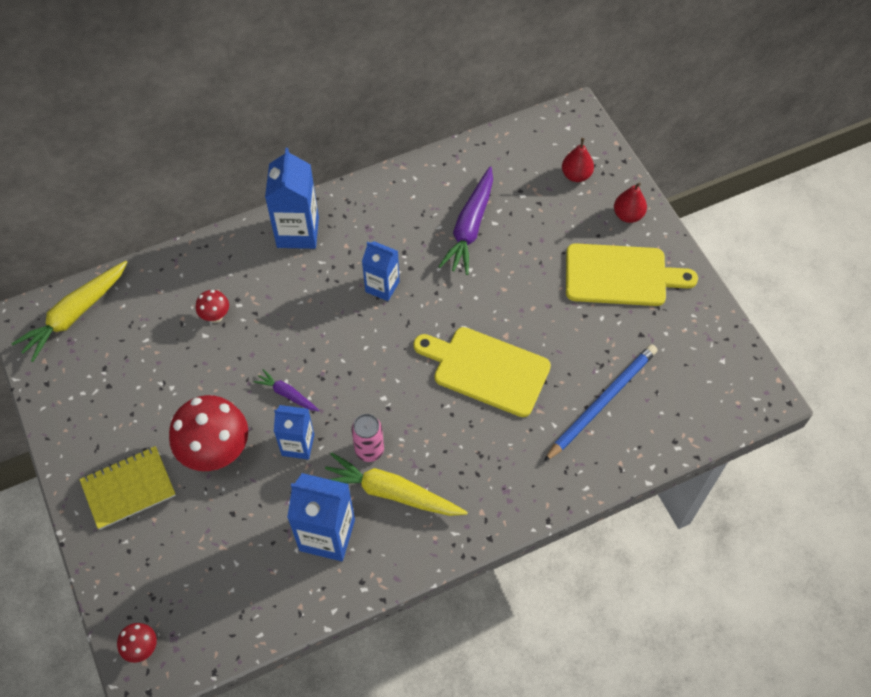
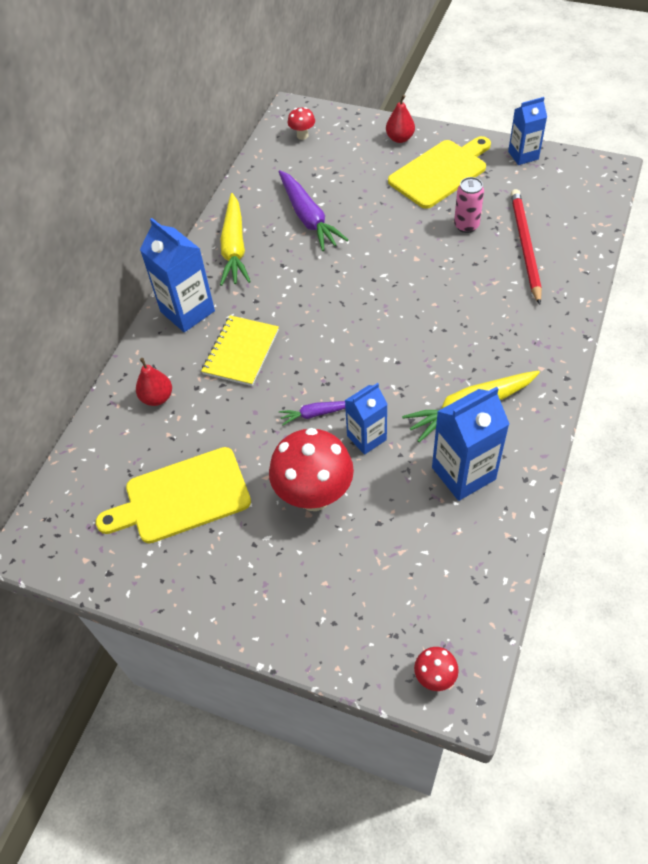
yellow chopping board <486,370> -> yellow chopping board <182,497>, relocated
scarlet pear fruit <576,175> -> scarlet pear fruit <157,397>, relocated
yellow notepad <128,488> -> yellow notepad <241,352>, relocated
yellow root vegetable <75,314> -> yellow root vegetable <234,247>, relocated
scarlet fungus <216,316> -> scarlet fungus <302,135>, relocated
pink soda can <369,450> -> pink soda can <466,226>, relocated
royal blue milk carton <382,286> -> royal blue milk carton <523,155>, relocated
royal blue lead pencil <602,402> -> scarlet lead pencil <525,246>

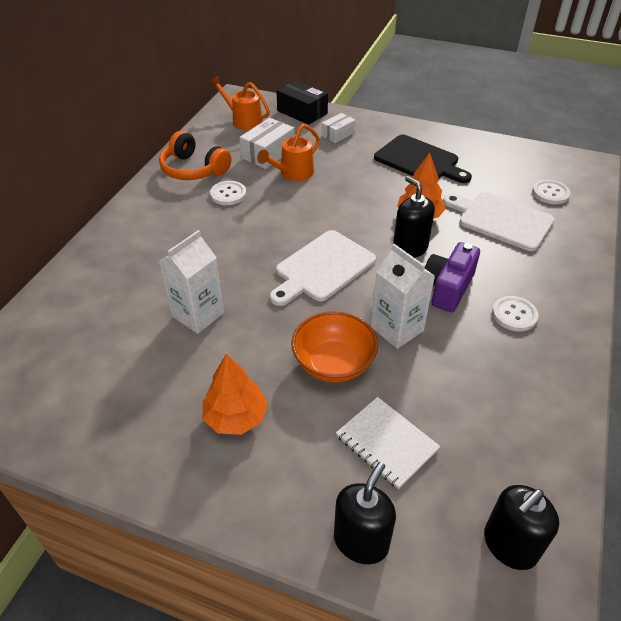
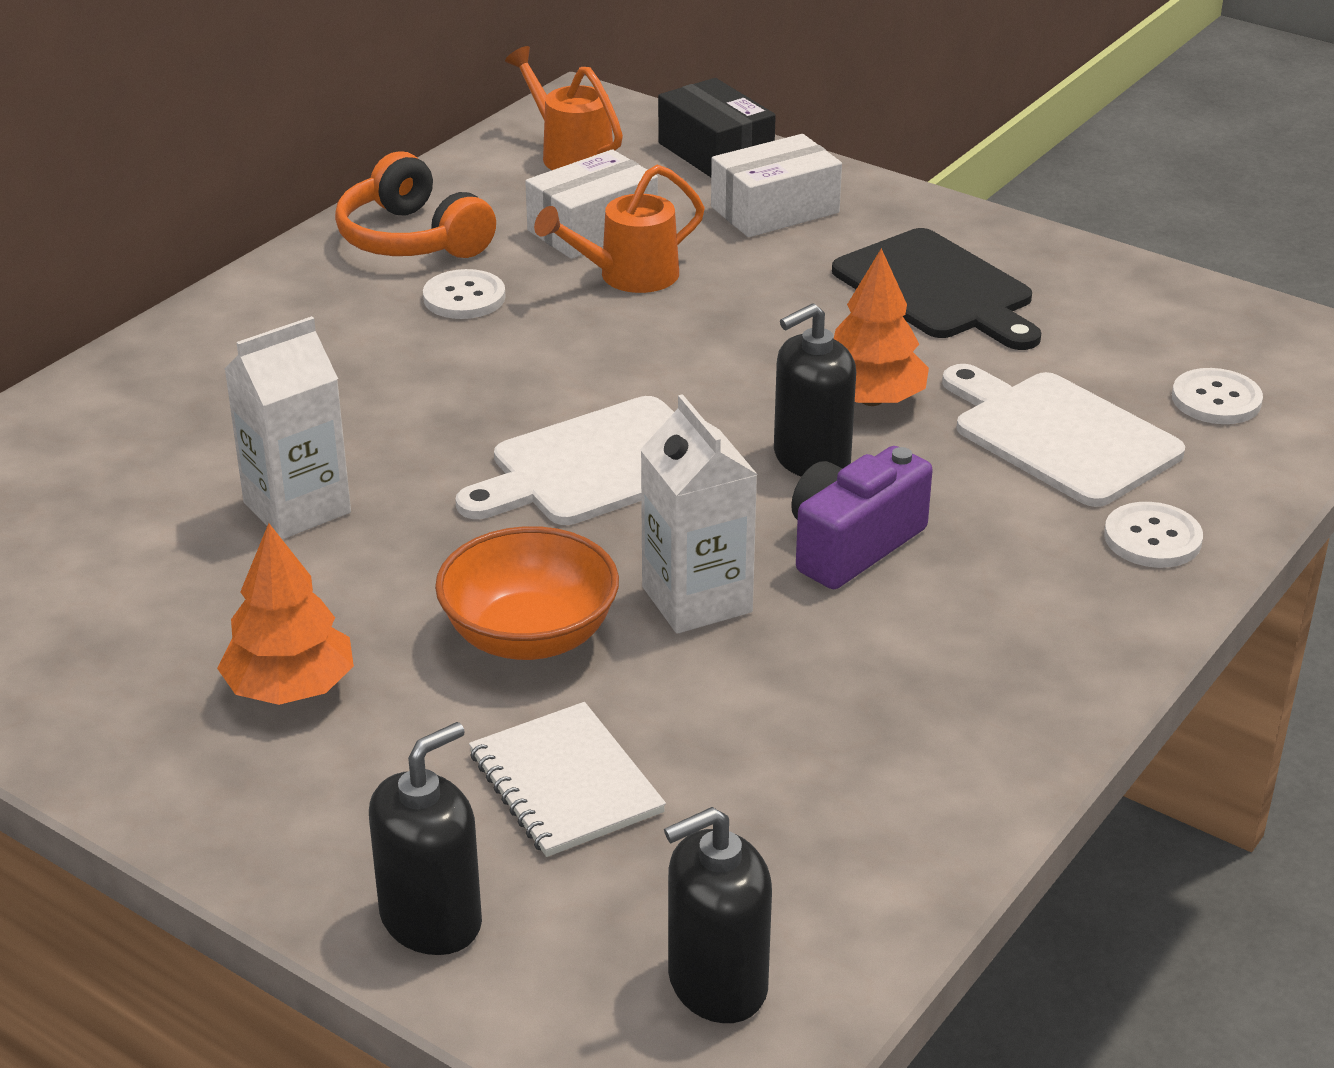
white box <338,134> -> white box <775,210>, x1.58
ebony soap dispenser <410,248> -> ebony soap dispenser <811,459>, 105 degrees counterclockwise
white sewing button <514,315> -> white sewing button <1152,538>, relocated

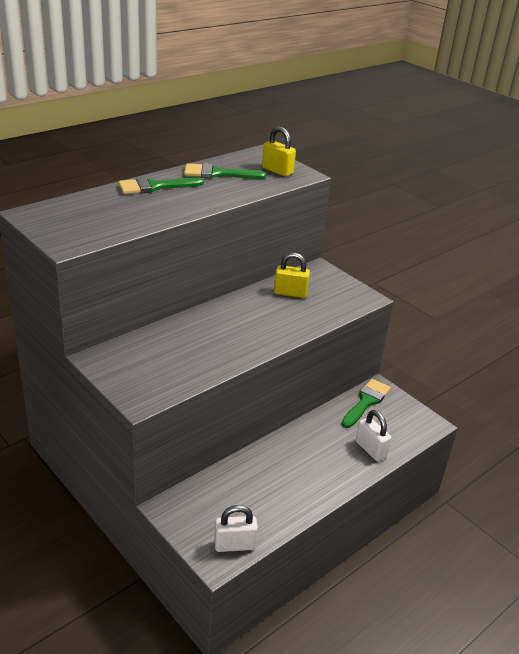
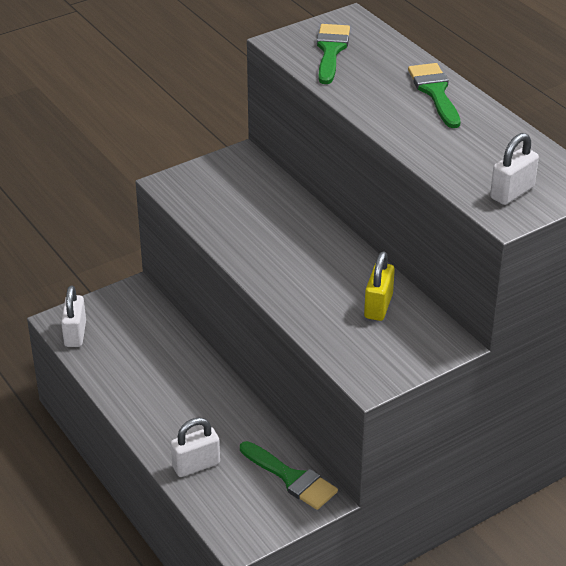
green brush <218,174> -> green brush <331,50>, relocated
yellow lock <277,171> -> white lock <512,192>

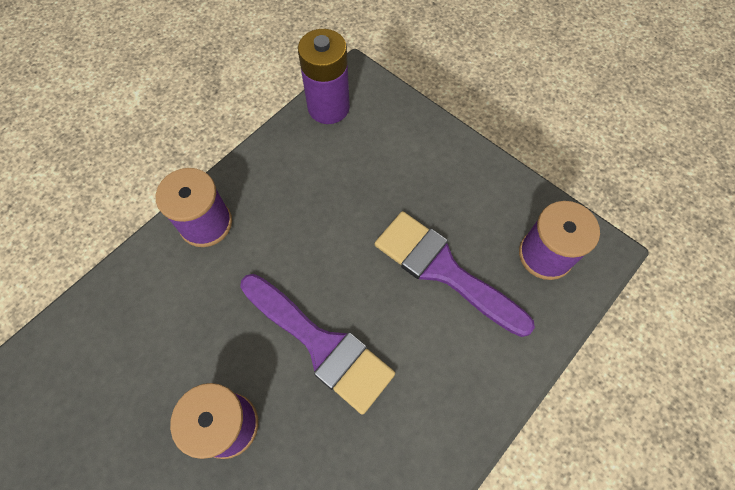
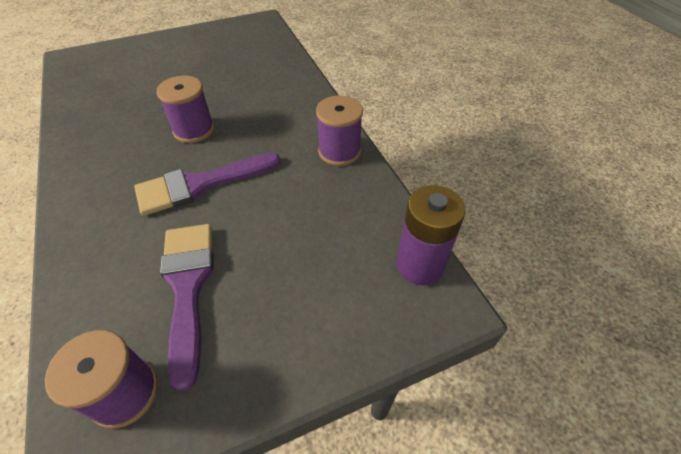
royal purple brush <443,269> -> royal purple brush <188,286>, 75 degrees counterclockwise

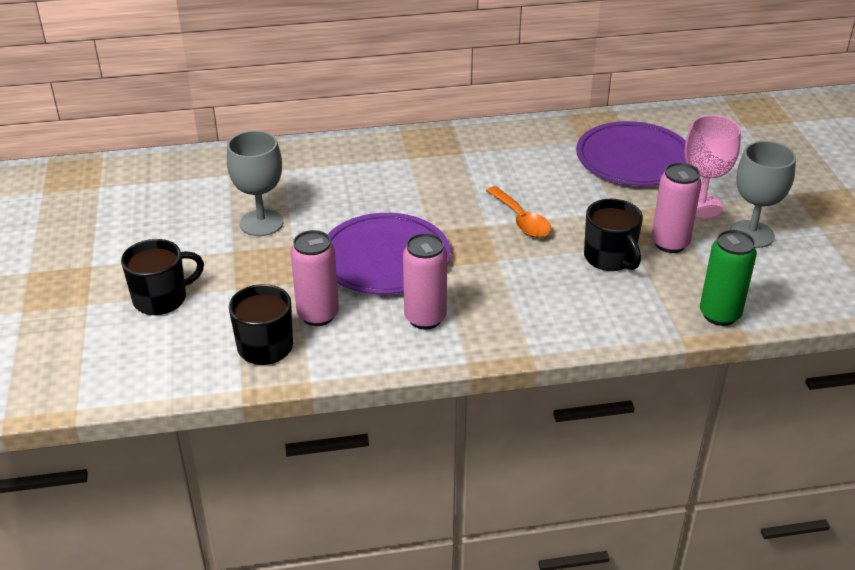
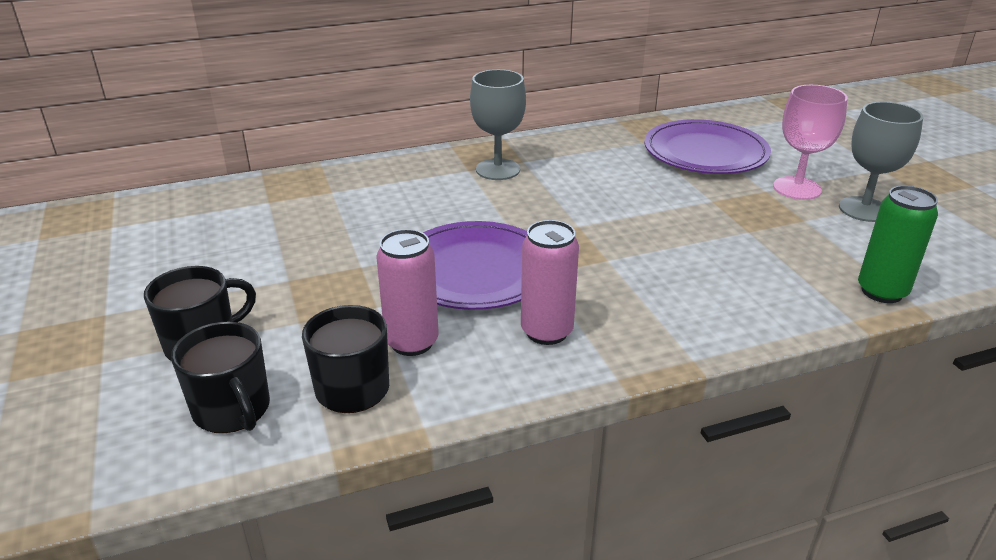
ebony mug <610,258> -> ebony mug <232,410>, relocated
ash-grey wine glass <261,223> -> ash-grey wine glass <498,169>, relocated
orange-coloured teaspoon <521,220> -> none
pink soda can <670,243> -> none

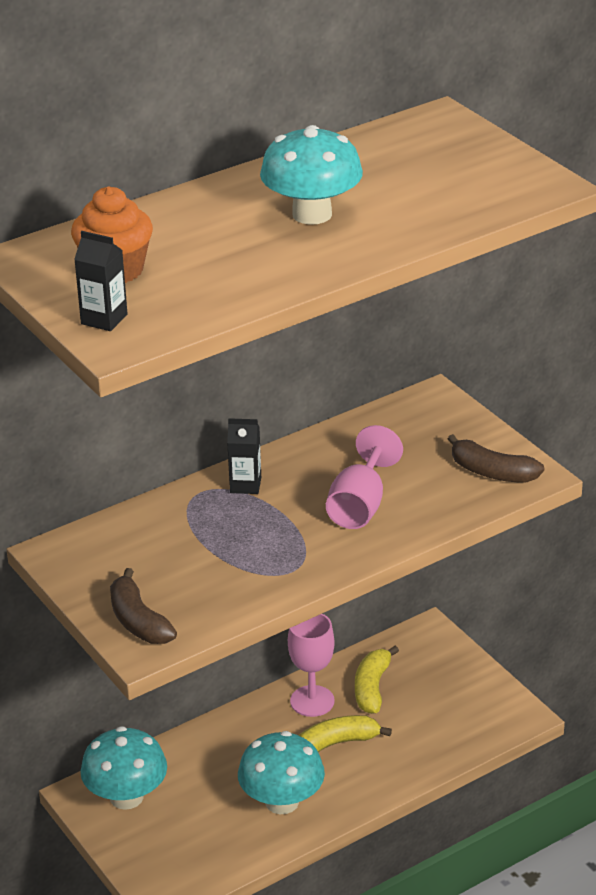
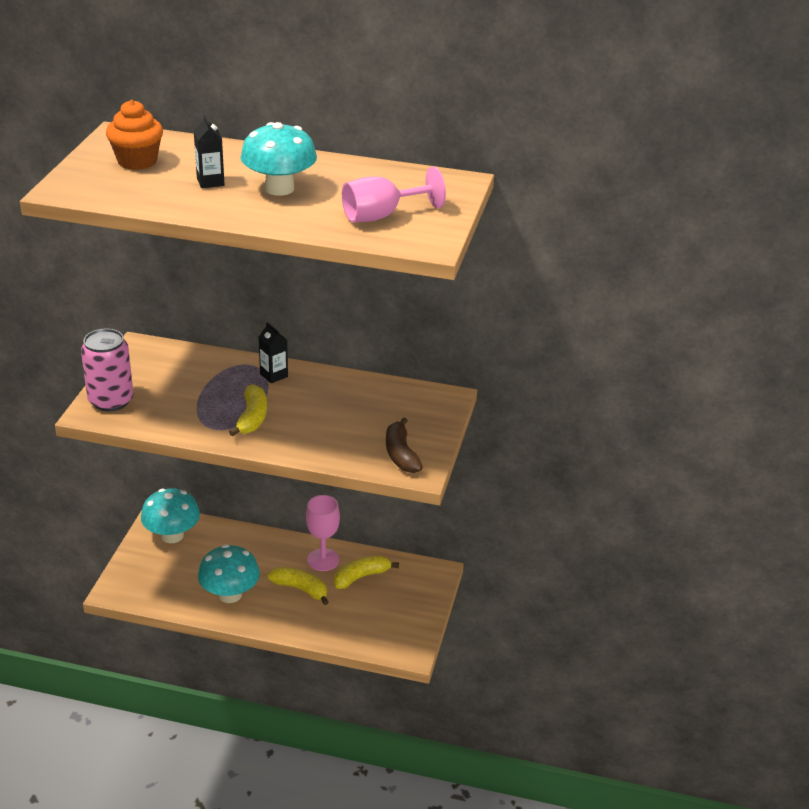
brown toy banana <138,621> -> pink soda can <111,401>
ebony milk carton <104,319> -> ebony milk carton <210,182>, relocated
none -> yellow toy banana <252,418>
pink wine glass <360,505> -> pink wine glass <381,216>, relocated

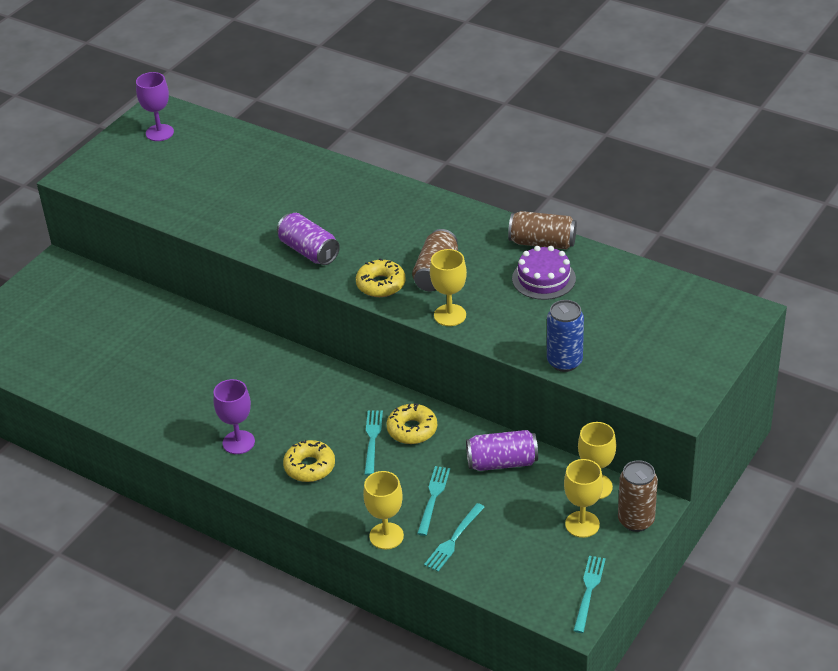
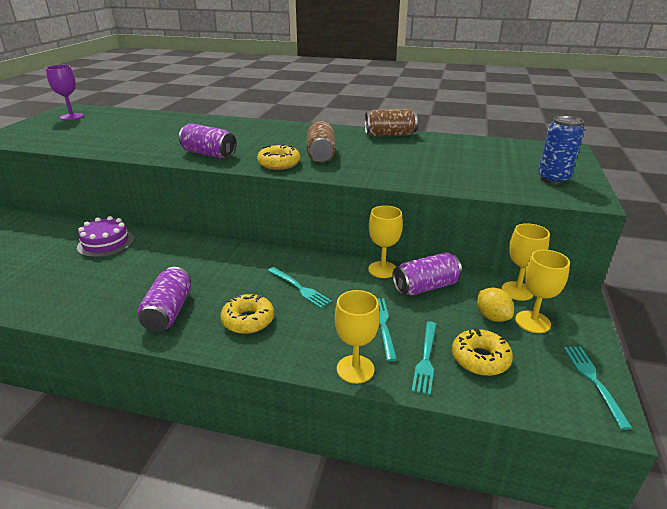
royal purple layer cake <543,278> -> royal purple layer cake <106,243>, relocated
royal purple wine glass <238,442> -> royal purple soda can <168,312>
teal dinner fork <372,439> -> teal dinner fork <300,288>, 150 degrees clockwise
yellow wine glass <450,315> -> yellow wine glass <382,269>, relocated
yellow doughnut <412,430> -> yellow doughnut <480,359>, relocated
none -> yellow toy lemon <492,317>
royal blue soda can <564,362> -> royal blue soda can <553,179>, relocated
brown soda can <636,520> -> none

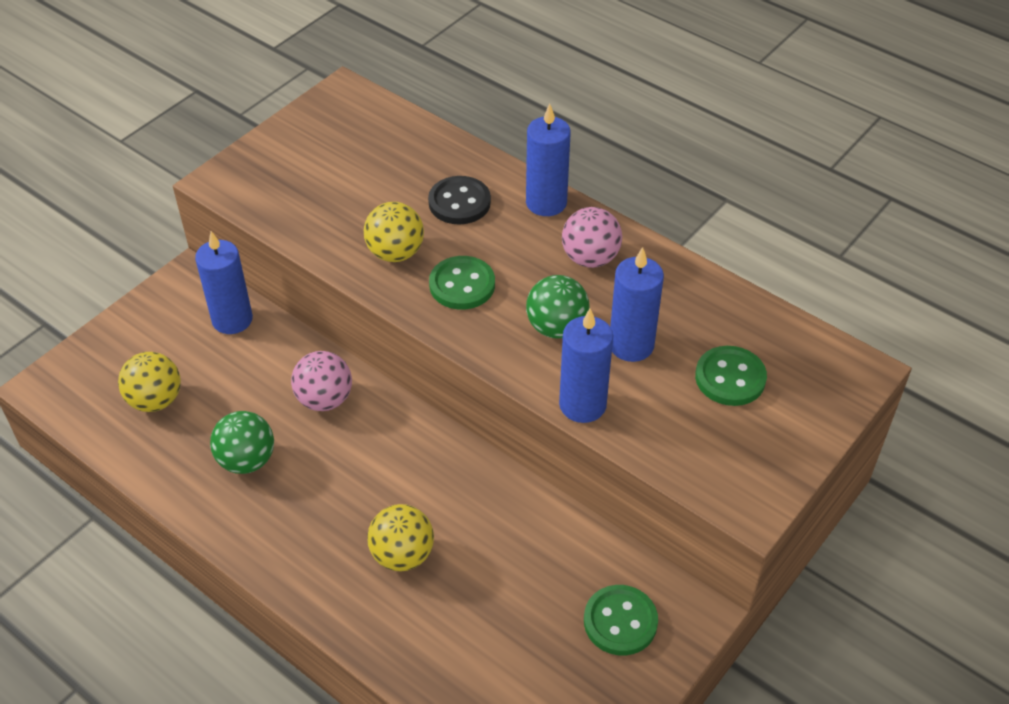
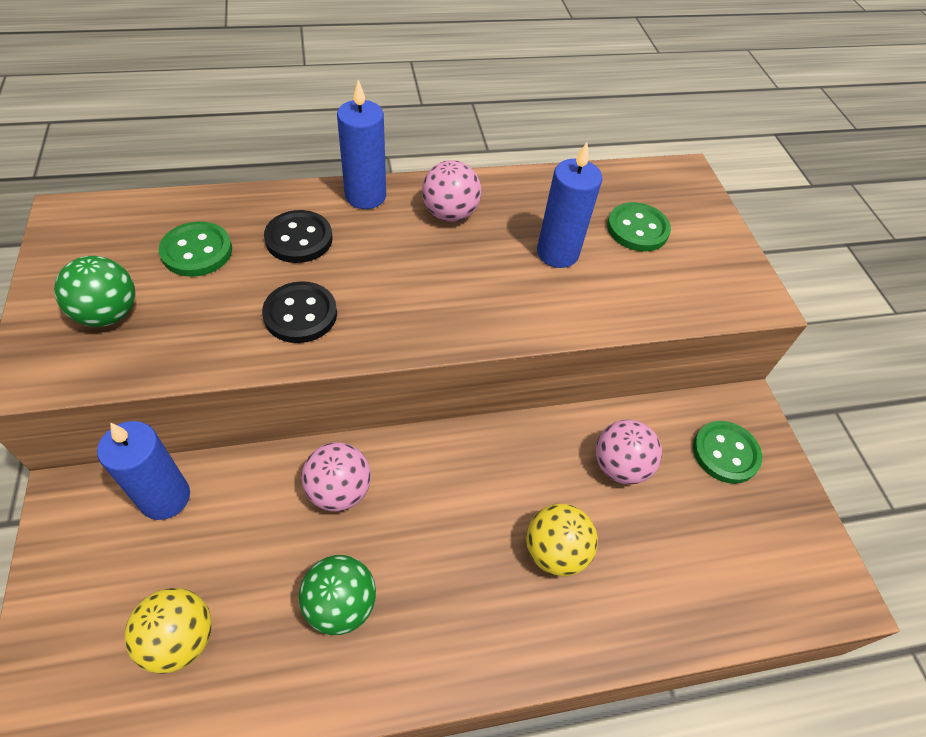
green ball <556,327> -> green ball <108,314>, relocated
green sewing button <462,285> -> green sewing button <197,251>, relocated
yellow ball <395,253> -> ebony sewing button <300,314>
none -> pink ball <619,466>
royal blue candle <582,405> -> none

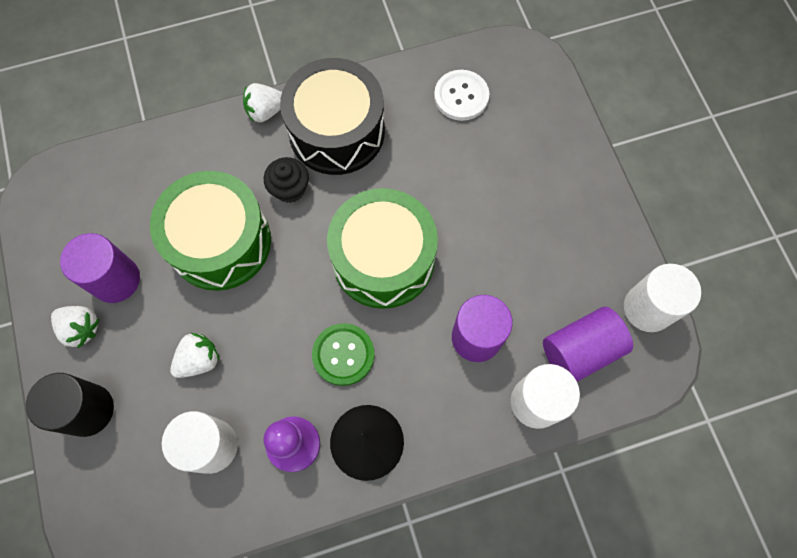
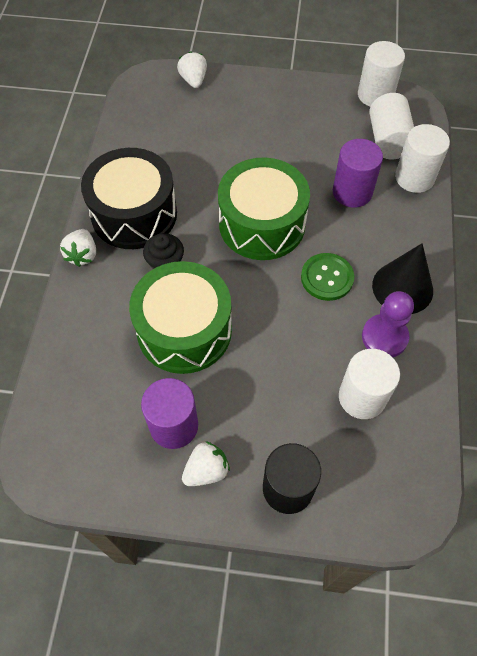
white toy strawberry <199,360> -> white toy strawberry <193,80>, relocated
royal purple cylinder <580,350> -> white cylinder <388,140>
white sewing button <461,96> -> none

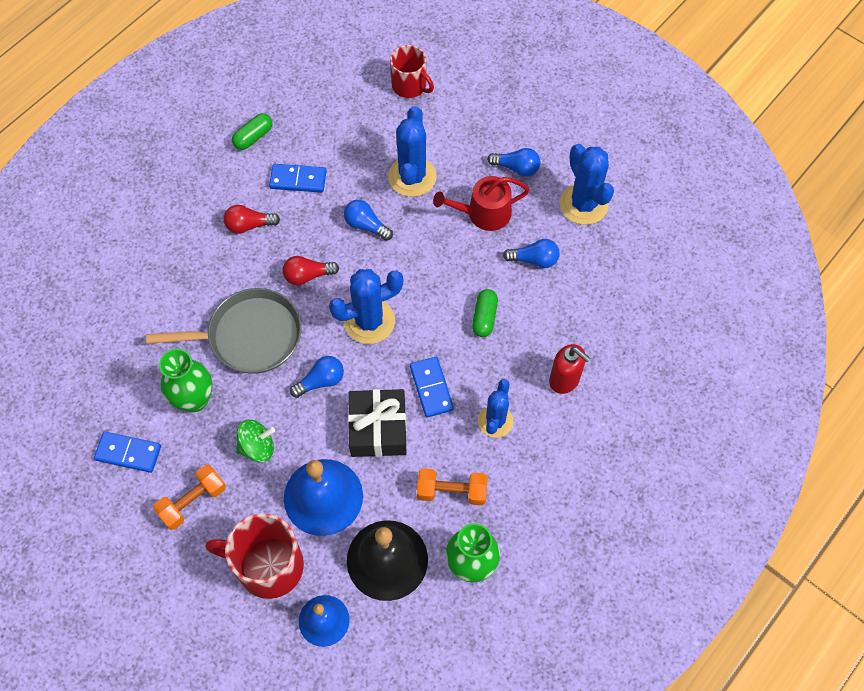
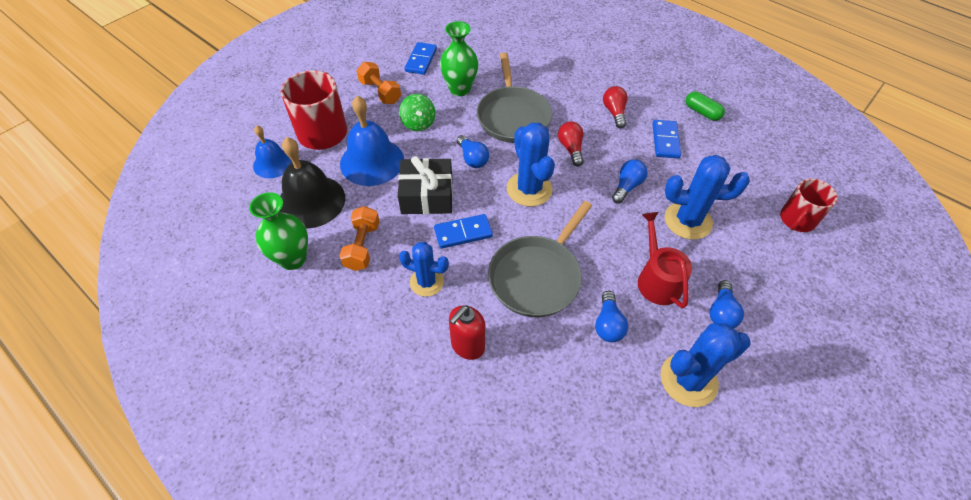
green pill shape <484,317> -> ash-grey frying pan <537,276>

